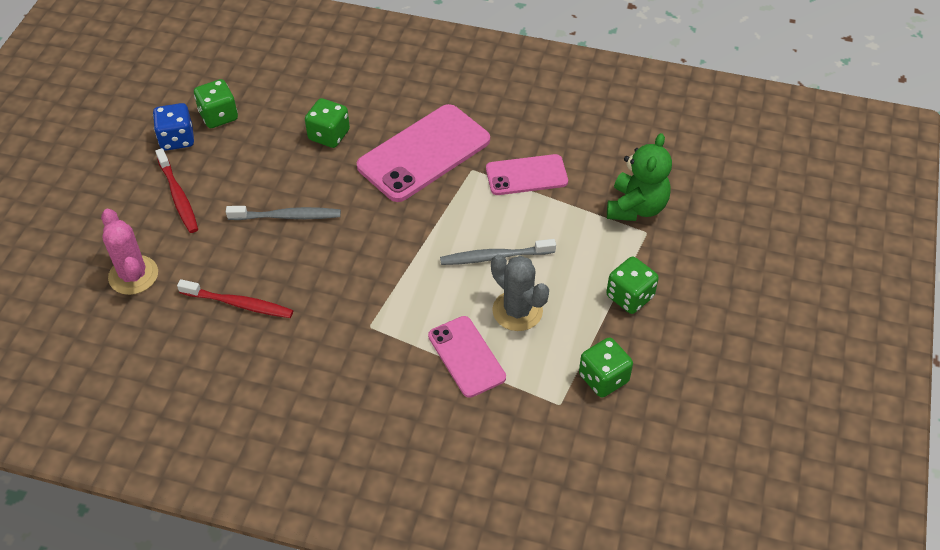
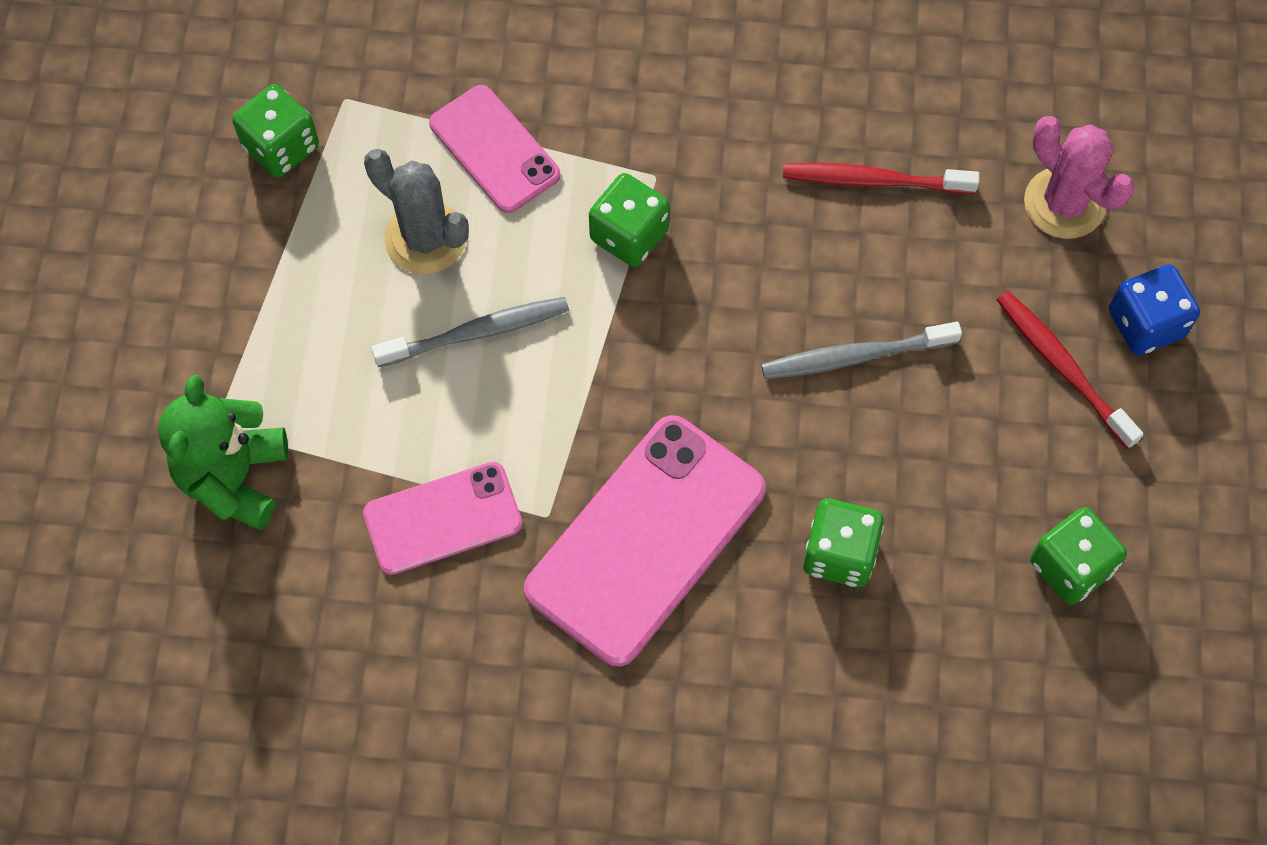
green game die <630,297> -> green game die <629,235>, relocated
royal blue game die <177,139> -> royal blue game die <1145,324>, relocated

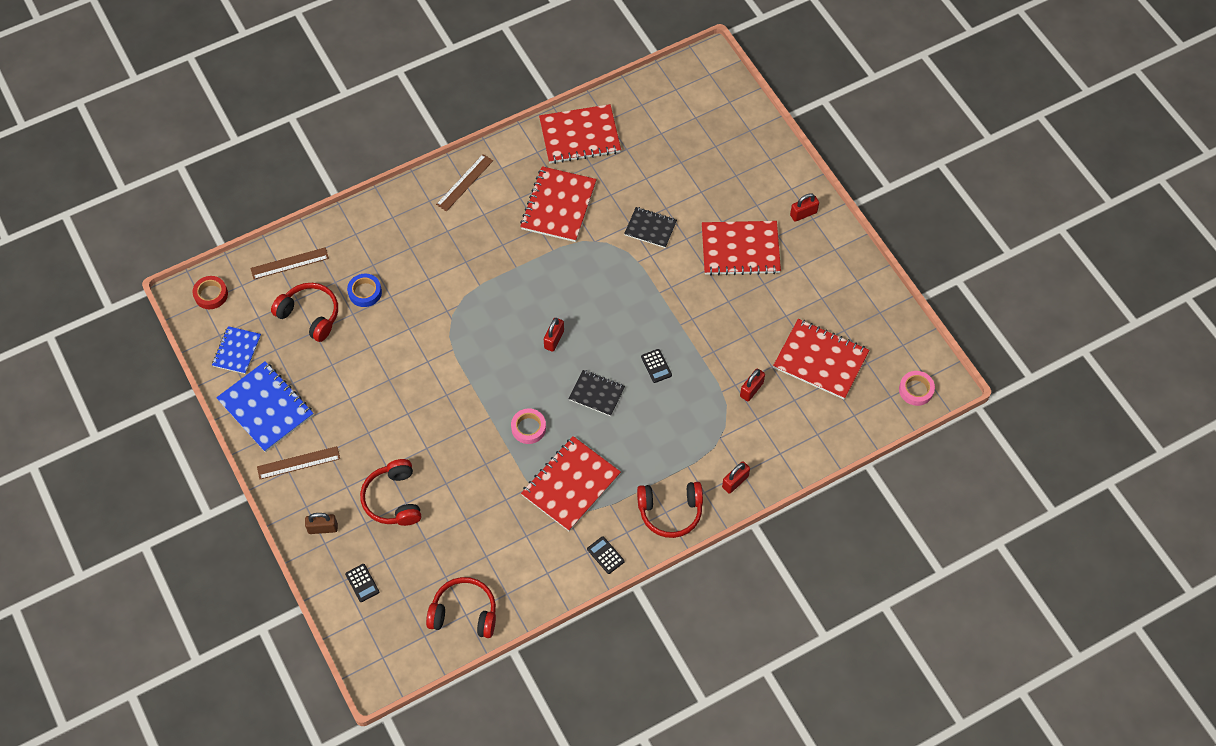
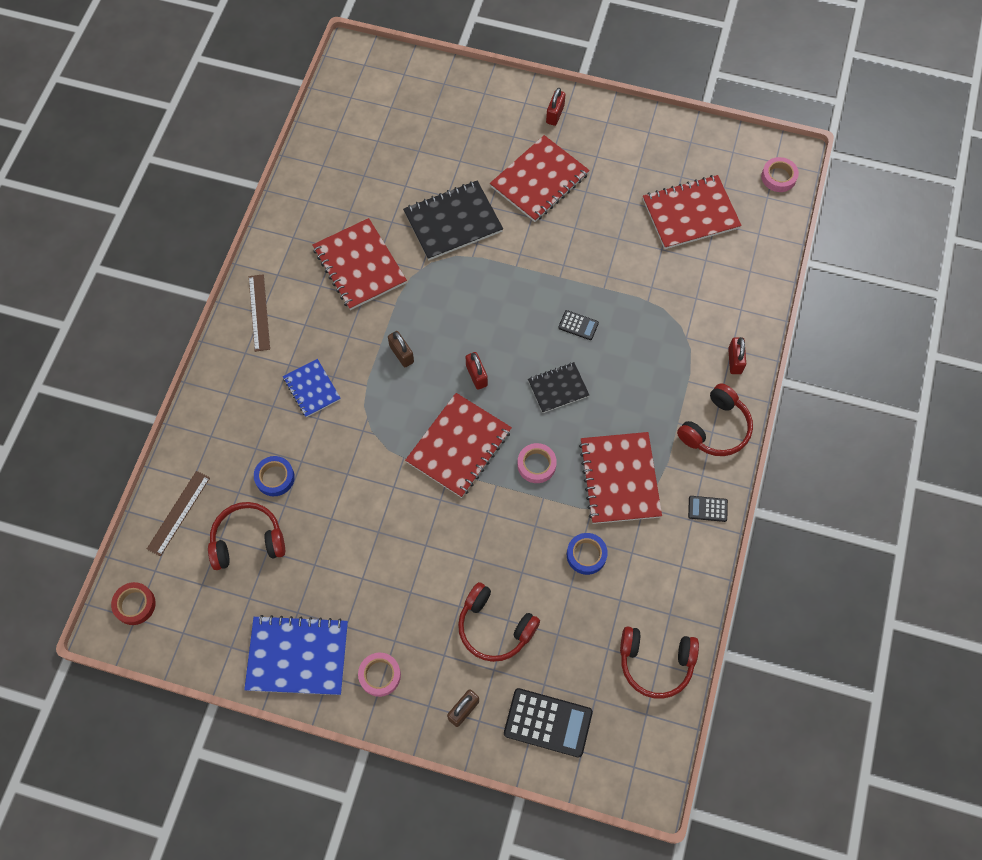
royal blue notepad <237,351> -> royal blue notepad <312,389>, relocated
brown straightedge <298,463> -> pink roll of tape <380,675>
none -> brown lock <401,354>
ebony notepad <650,228> -> ebony notepad <453,222>, x1.71
scarlet notepad <580,136> -> scarlet notepad <459,446>, relocated
ebony pocket calculator <362,583> -> ebony pocket calculator <548,722>, x1.96
none -> royal blue roll of tape <586,555>
scarlet headphones <464,613> -> scarlet headphones <655,663>, 135 degrees counterclockwise
scarlet lock <751,389> -> none

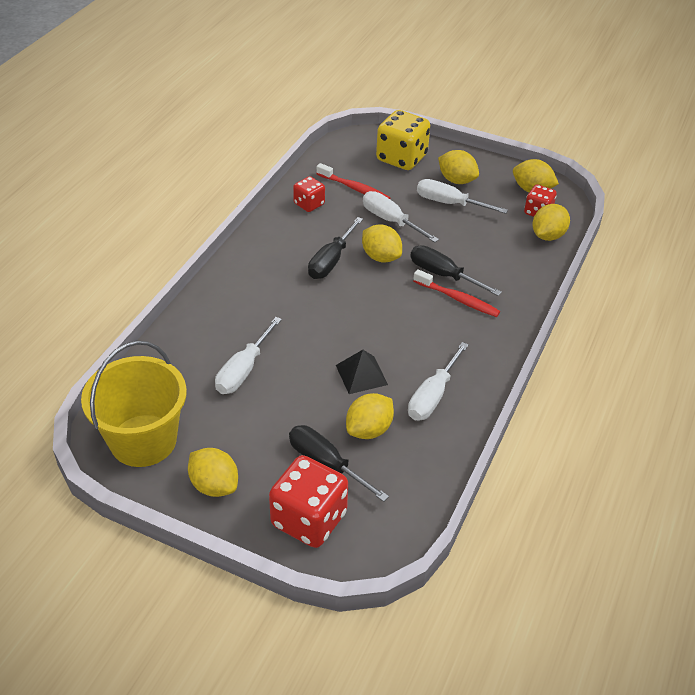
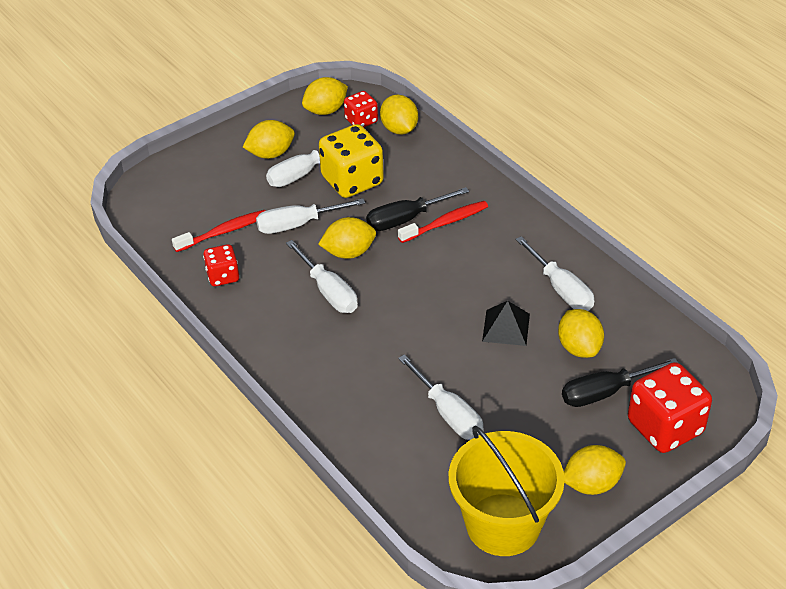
ebony flat screwdriver <331,261> -> white flat screwdriver <328,291>
yellow game die <401,158> -> yellow game die <352,181>, relocated

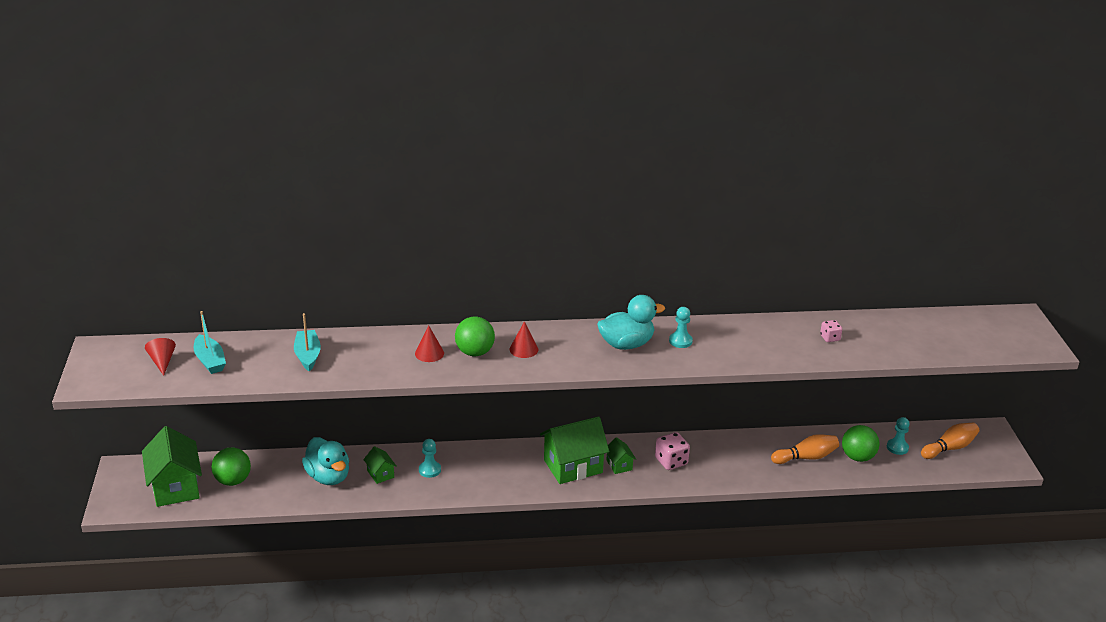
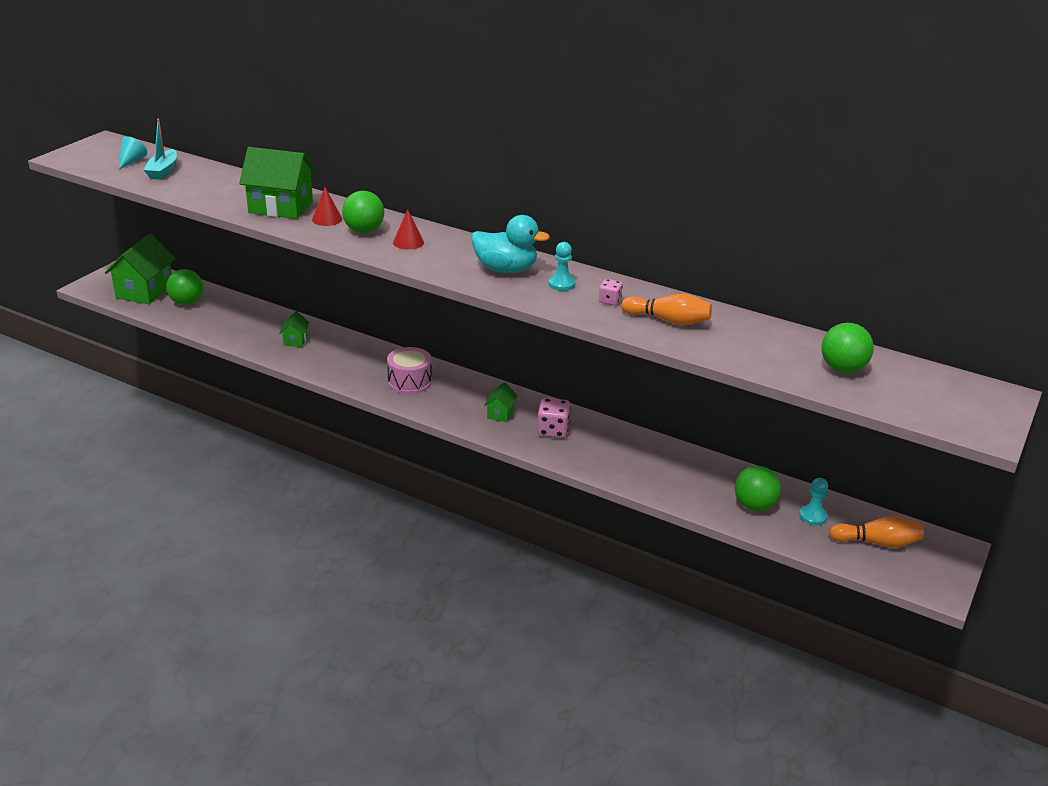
scarlet solid cone <162,361> -> teal solid cone <132,161>
green house <573,466> -> green house <281,207>, relocated
none -> pink snare drum <409,382>
pink game die <830,338> -> pink game die <609,301>, relocated
orange-coloured tenpin <806,457> -> orange-coloured tenpin <668,320>, relocated
none -> green ball <842,369>
teal toy boat <308,355> -> none
teal rubber duck <328,477> -> none
teal pawn <429,470> -> none

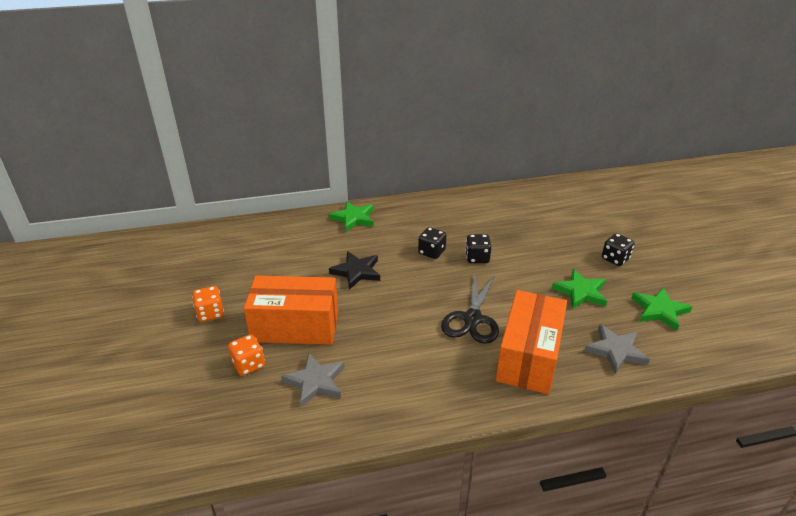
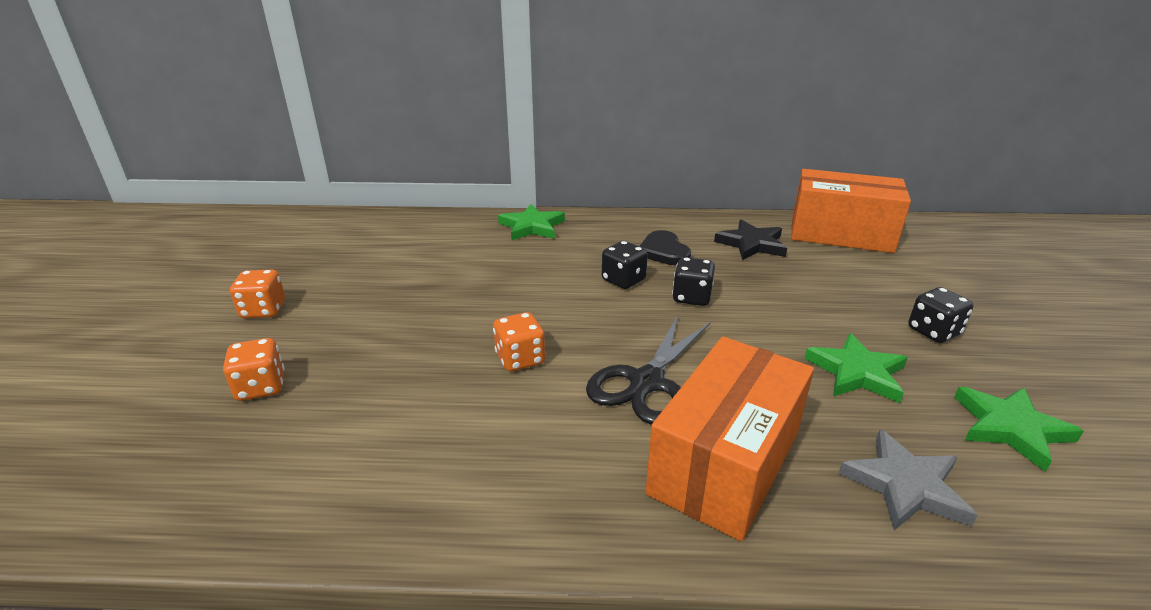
none -> orange-coloured game die <520,359>
none -> ebony heart shape <663,251>
ebony star <356,272> -> ebony star <752,244>, relocated
orange-coloured box <295,326> -> orange-coloured box <840,234>, relocated
ash-grey star <315,382> -> none

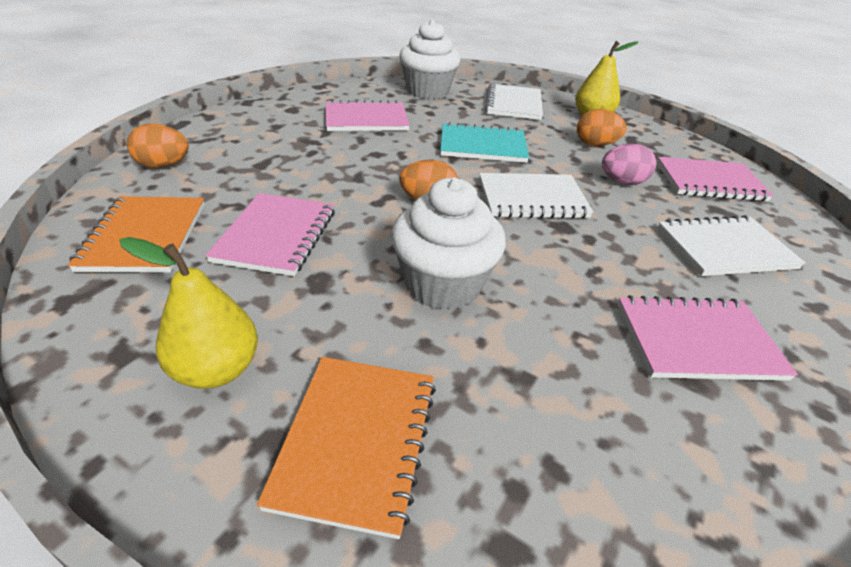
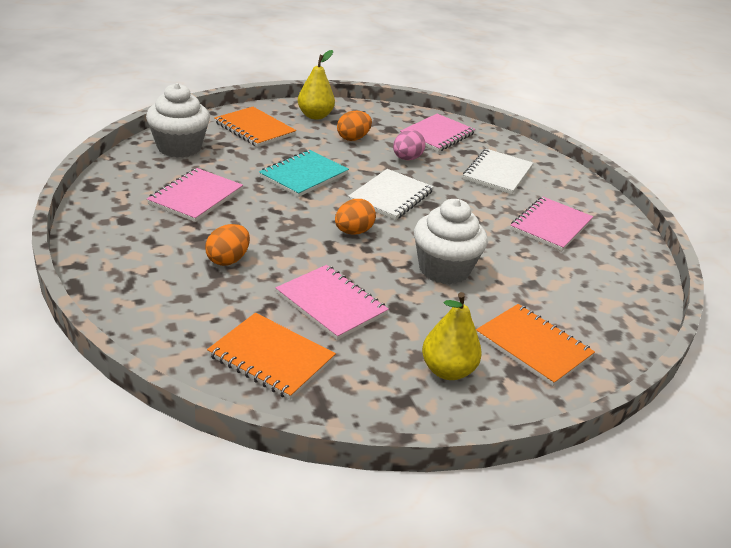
orange-coloured egg <163,165> -> orange-coloured egg <228,260>, relocated
white notepad <514,104> -> orange-coloured notepad <255,129>

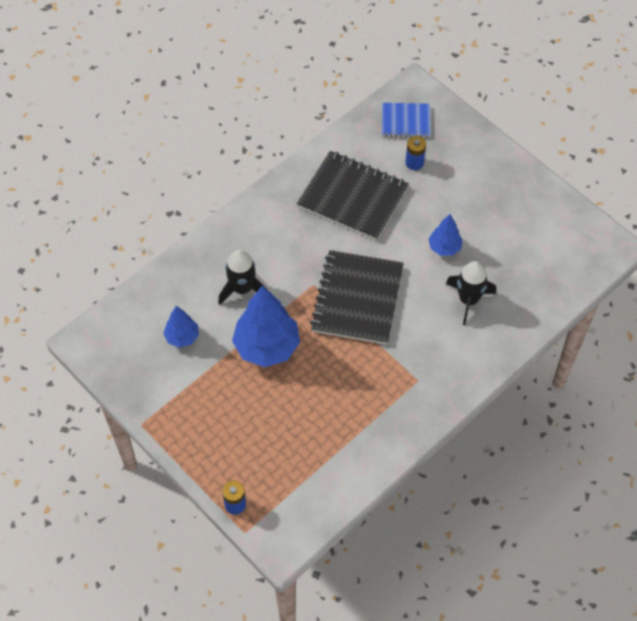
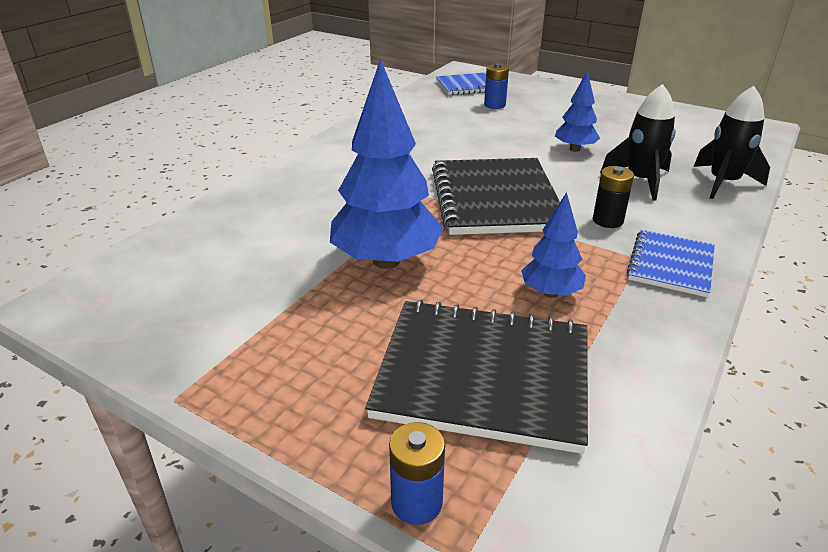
ebony notepad <353,197> -> ebony notepad <483,375>, relocated
royal blue fir tree <182,337> -> royal blue fir tree <550,293>, relocated
none -> ebony power cell <607,220>
none -> royal blue notepad <671,265>
ebony spaceship <242,289> -> ebony spaceship <723,183>, relocated

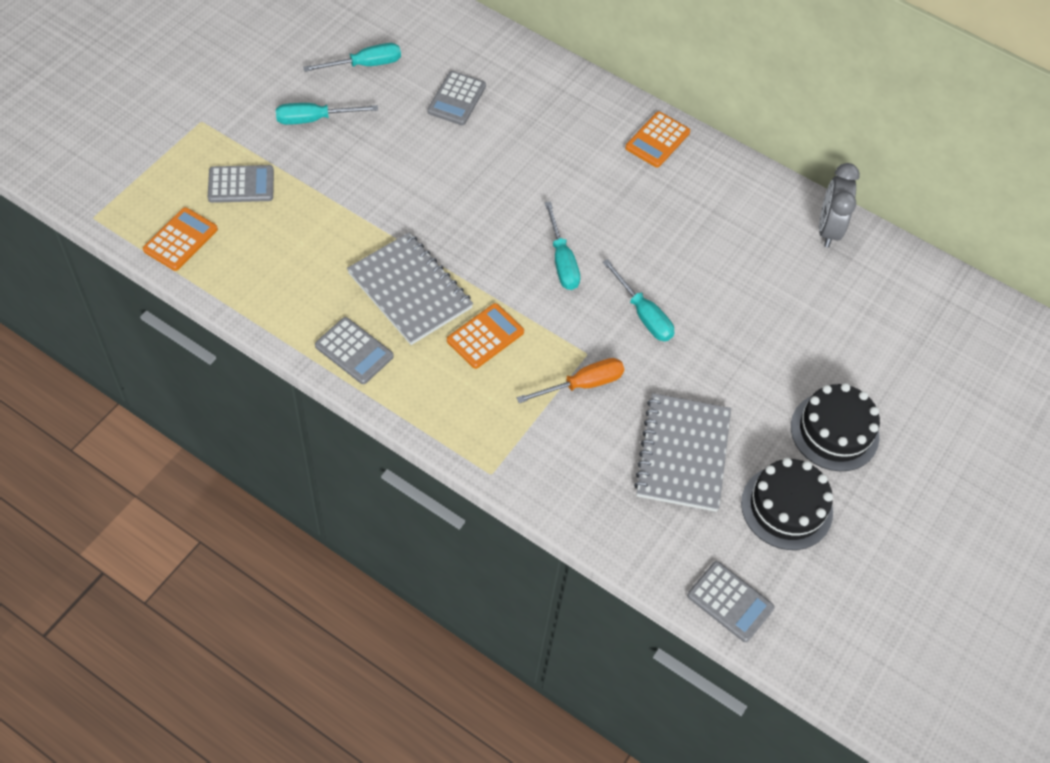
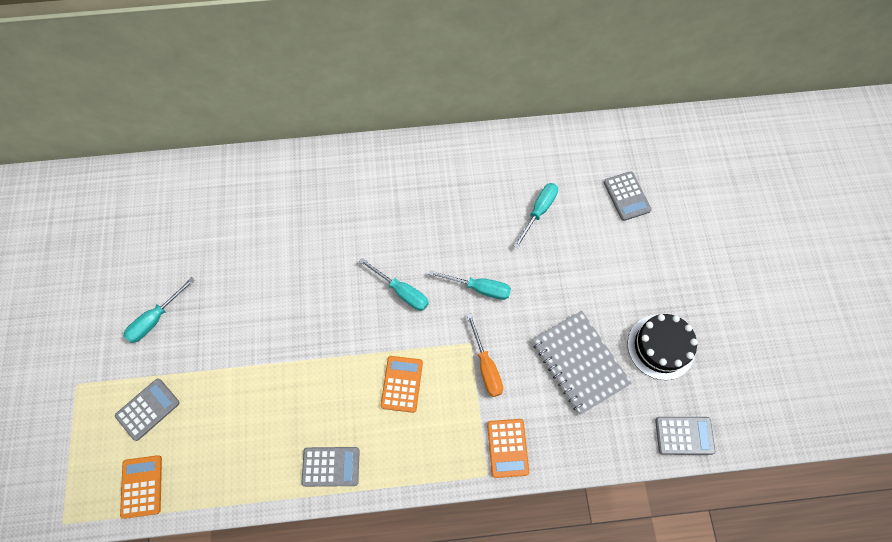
orange-coloured flat screwdriver <582,384> -> orange-coloured flat screwdriver <486,366>, 135 degrees clockwise
orange-coloured pocket calculator <657,140> -> orange-coloured pocket calculator <507,448>, relocated
teal flat screwdriver <365,65> -> teal flat screwdriver <538,211>, relocated
ash-grey pocket calculator <456,99> -> ash-grey pocket calculator <626,196>, relocated
ash-grey notepad <410,291> -> none
ebony layer cake <834,431> -> none
ash-grey clock <828,229> -> none

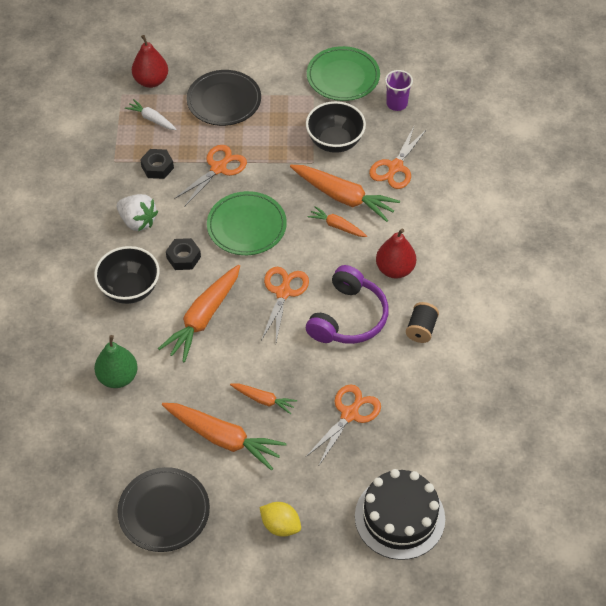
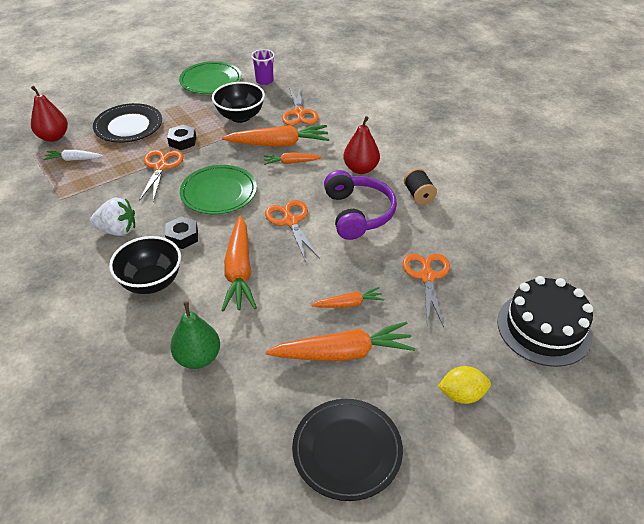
ebony hex nut <157,167> -> ebony hex nut <182,141>, relocated

